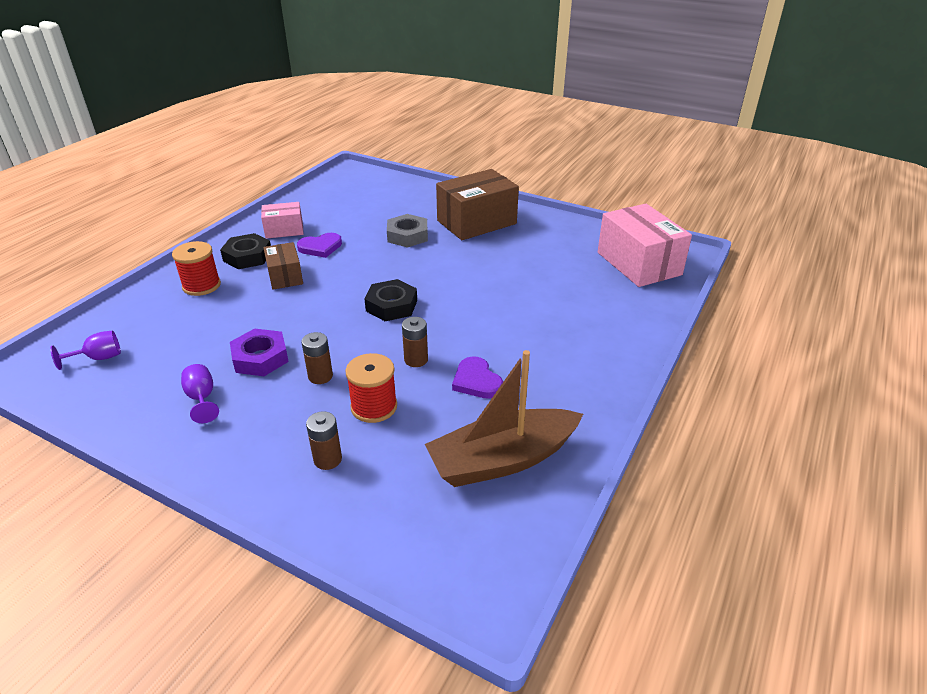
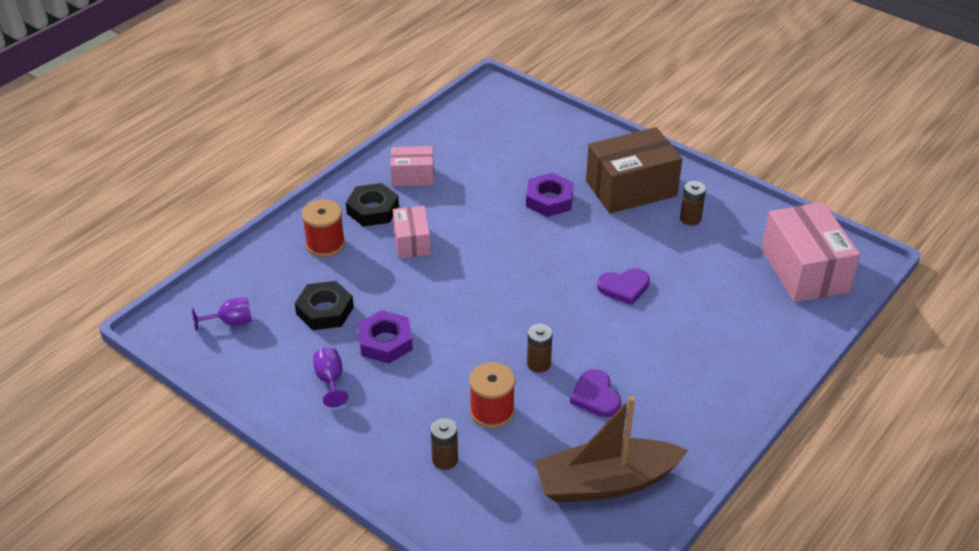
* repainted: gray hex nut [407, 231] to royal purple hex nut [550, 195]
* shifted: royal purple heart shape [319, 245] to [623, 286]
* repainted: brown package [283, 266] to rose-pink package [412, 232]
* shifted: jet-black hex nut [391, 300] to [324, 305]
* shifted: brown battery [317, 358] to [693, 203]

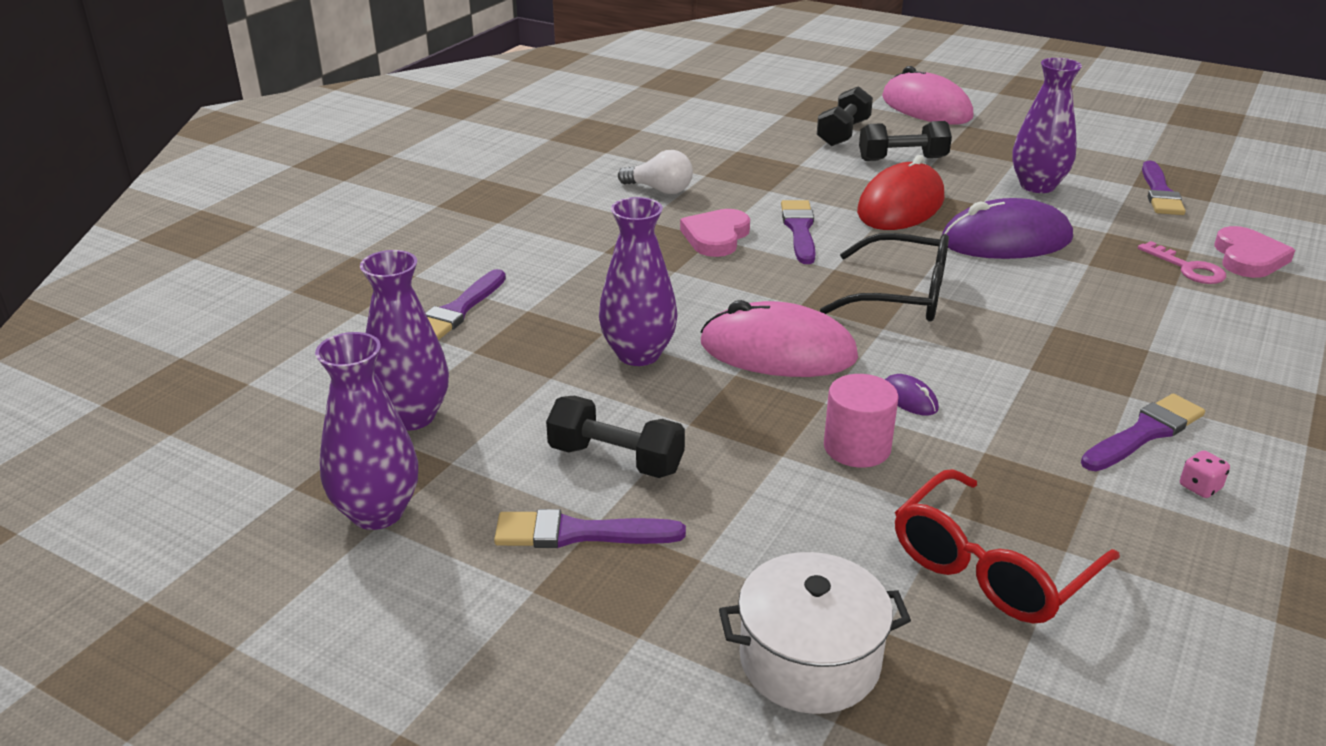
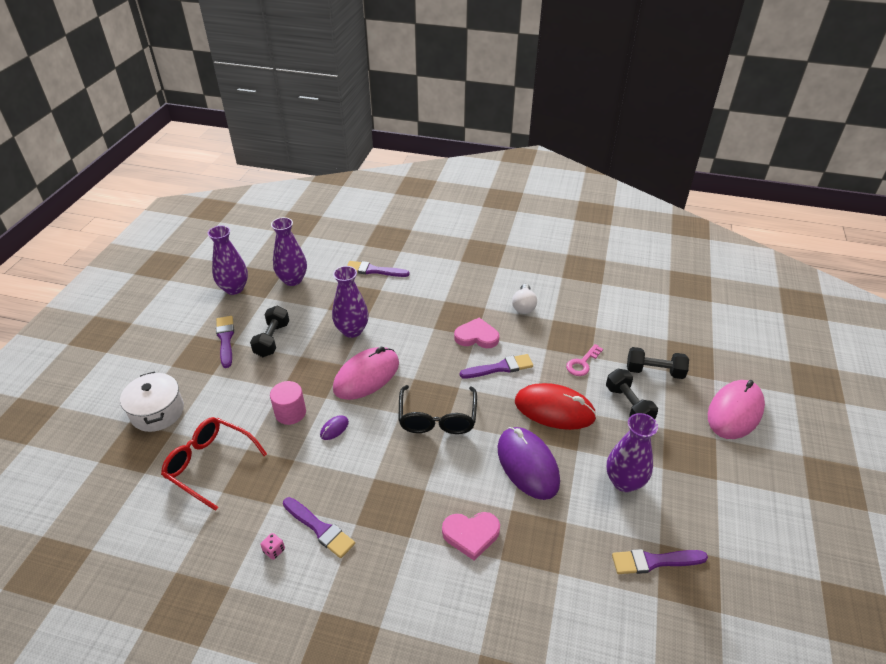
* shifted: rose-pink heart shape [1254, 252] to [471, 536]
* shifted: rose-pink door key [1182, 262] to [584, 360]
* rotated: rose-pink computer mouse [779, 338] = [366, 373] 45 degrees clockwise

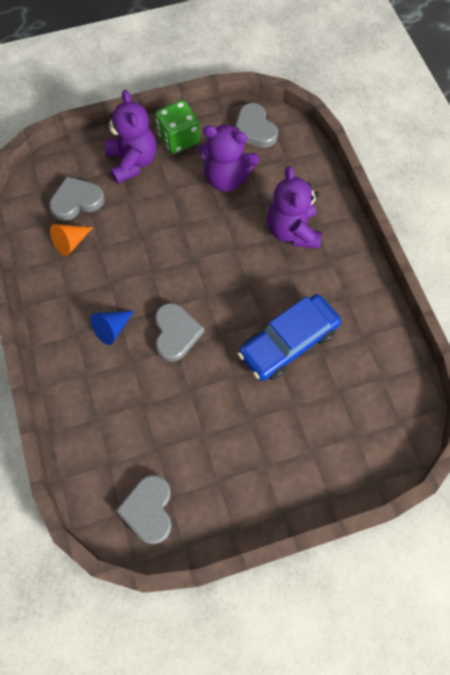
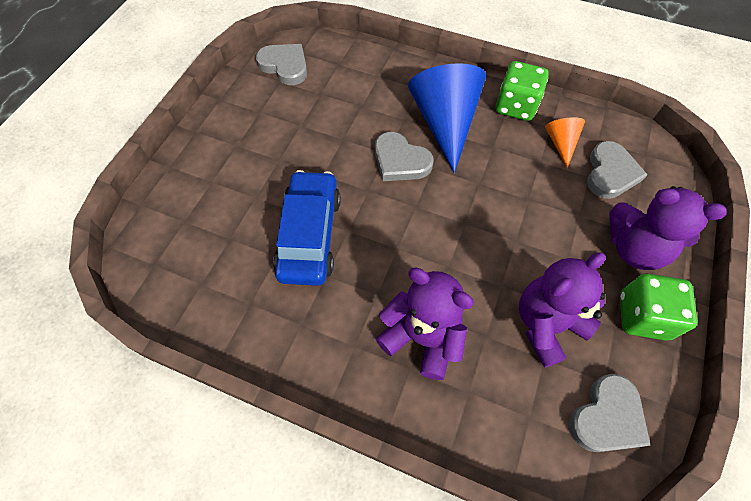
* rotated: gray heart shape [256, 125] = [609, 413] 120 degrees clockwise
* scaled: royal blue cone [112, 328] = [447, 118] x2.08
* new: green game die [522, 91]

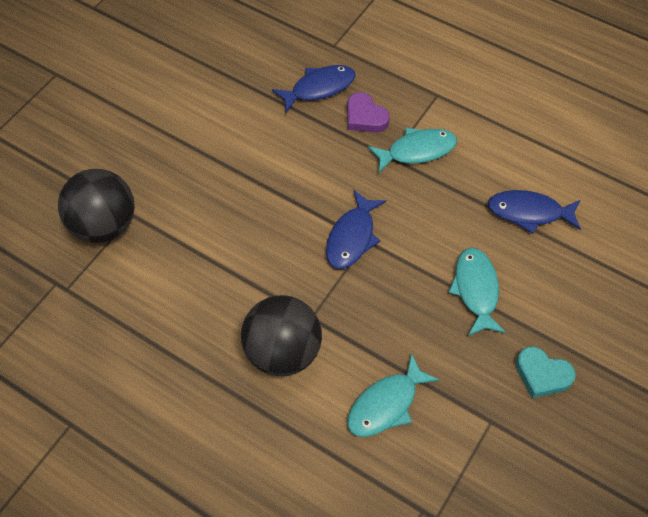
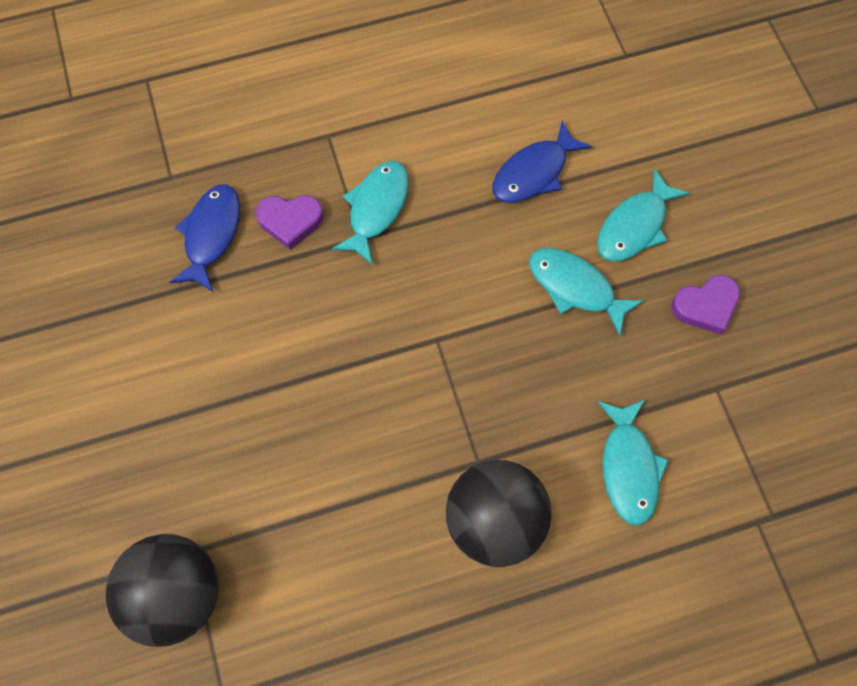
* gone: royal blue fish figure [356, 229]
* repainted: teal heart shape [546, 372] to royal purple heart shape [705, 305]
* new: teal fish figure [643, 214]

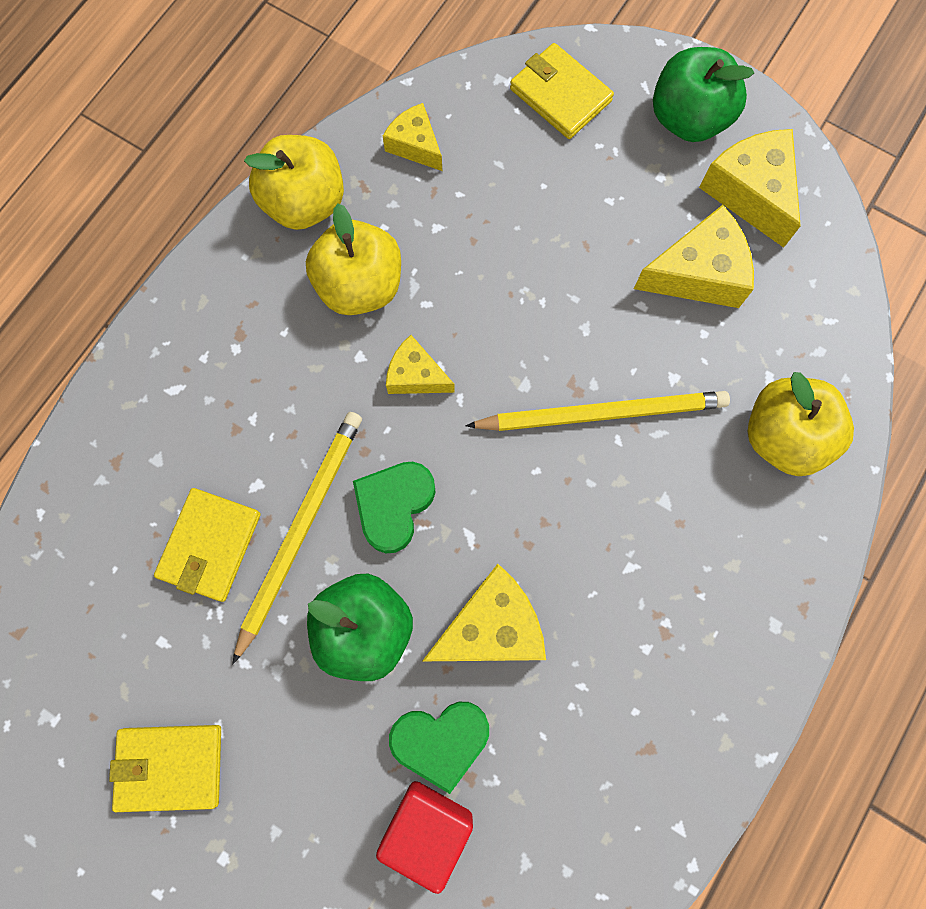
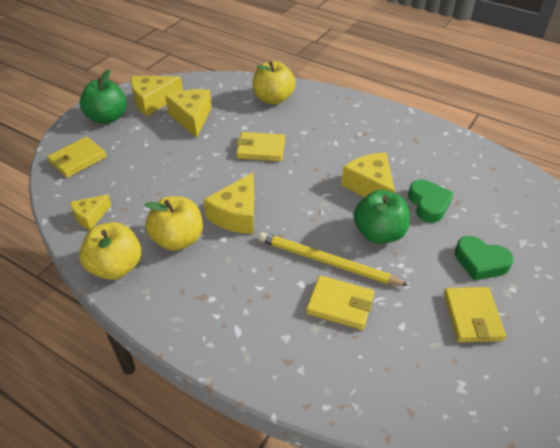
* scaled: bright yellow piece of cheese [420, 364] = [228, 203] x1.64
* swapped: bright yellow pencil [597, 411] to bright yellow card wallet [260, 146]
* shifted: green heart shape [394, 507] to [484, 258]
* gone: scarlet solid cube [424, 837]

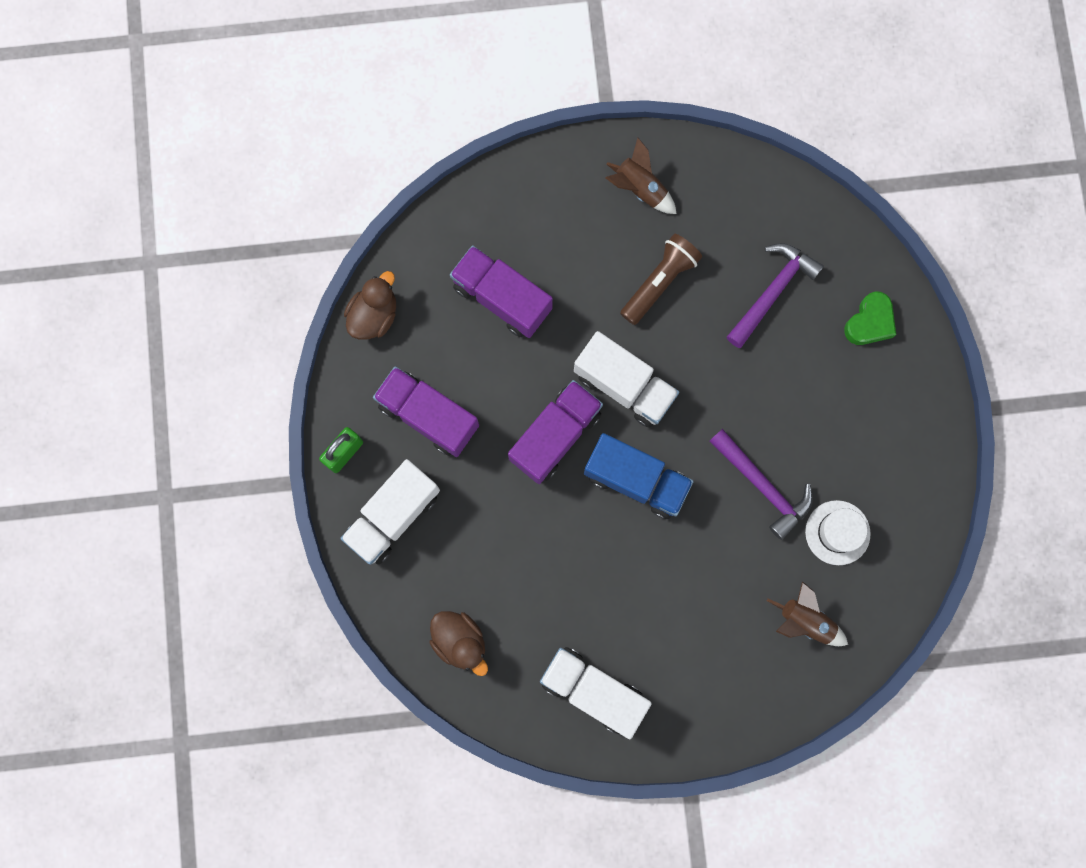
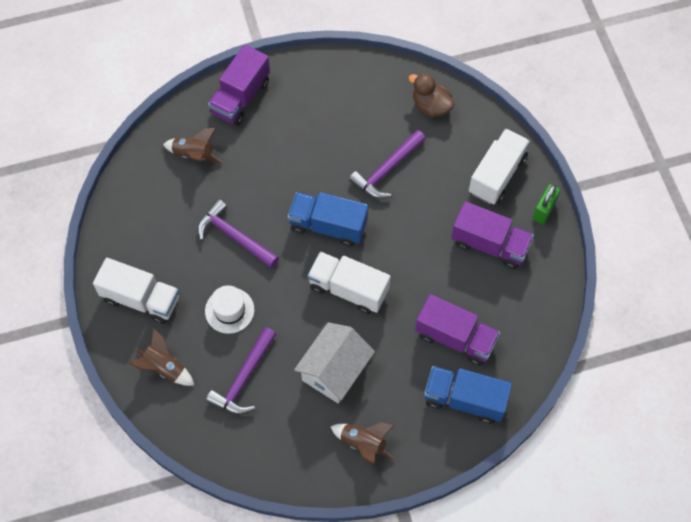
* swapped: brown torch [661, 279] to snow-white cottage [334, 362]
* gone: brown toy duck [370, 305]
* swapped: green heart shape [870, 318] to brown toy rocket [161, 357]
* shifted: royal purple lorry [555, 432] to [239, 85]
* shifted: snow-white tall hat [838, 532] to [229, 309]
* shifted: snow-white lorry [596, 693] to [136, 291]
* new: royal purple hammer [387, 164]
* new: royal blue lorry [468, 395]

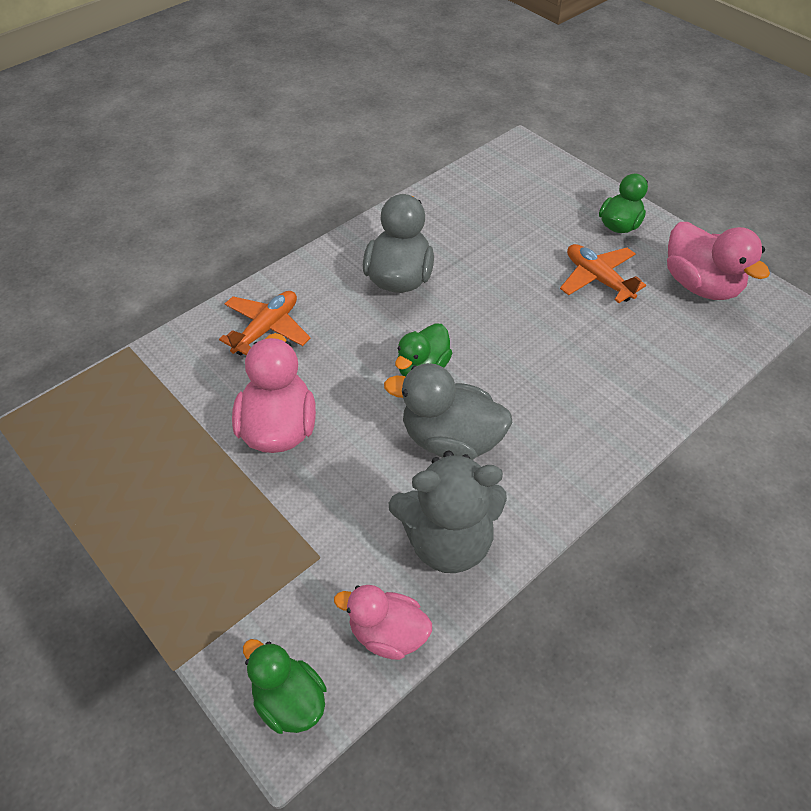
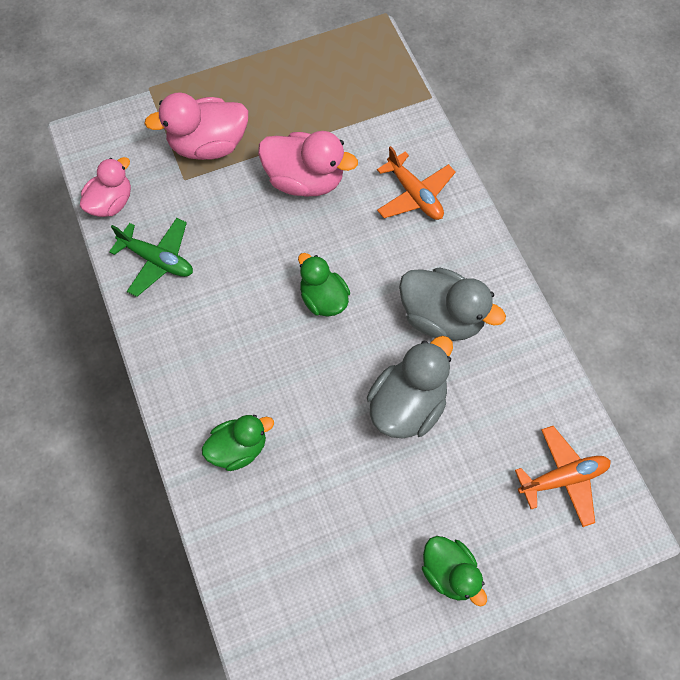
* shifted: rose-pink toy duck [718, 261] to [196, 126]
* shifted: orange-coloured aeroplane [603, 273] to [563, 476]
* shifted: gray toy duck [448, 411] to [410, 387]
* swapped: gray teddy [448, 512] to green aeroplane [151, 257]
* shifted: green toy duck [285, 686] to [238, 443]

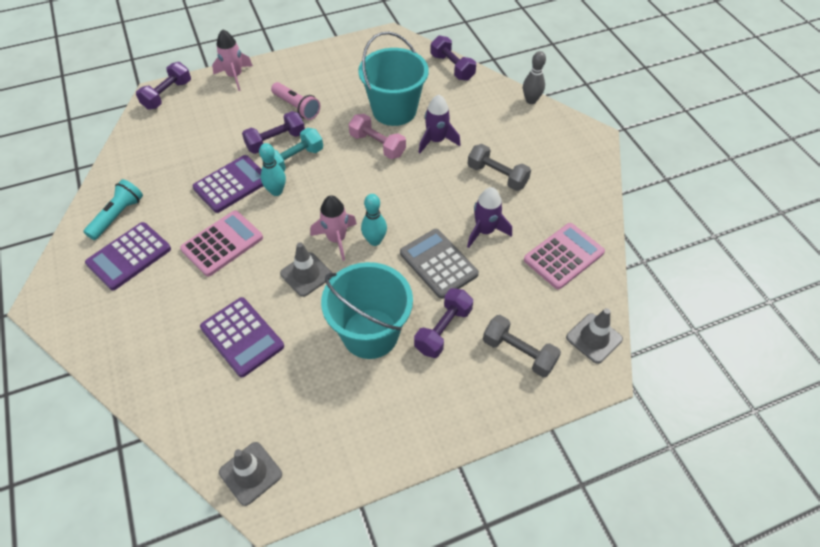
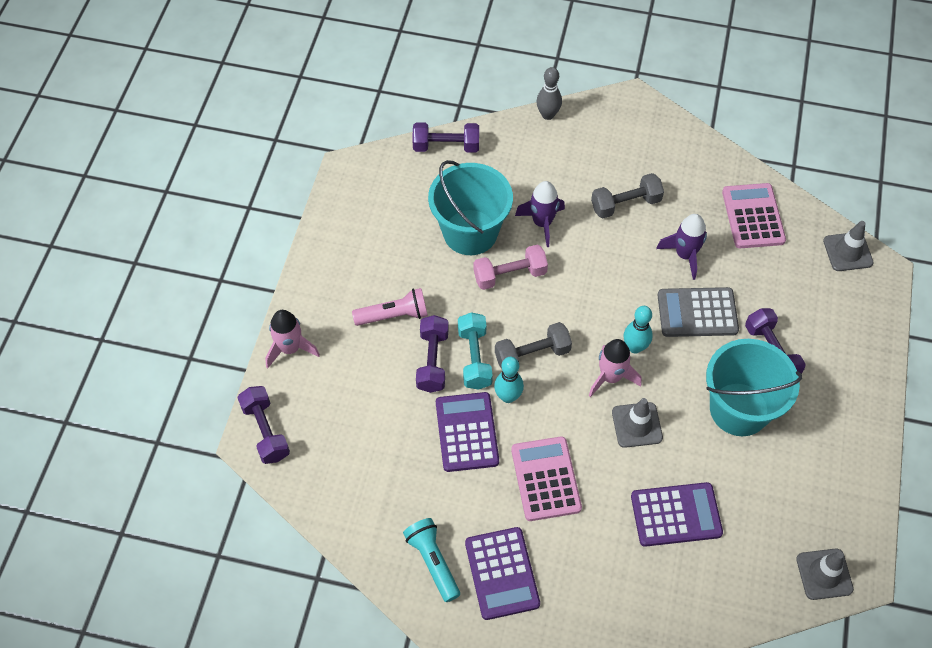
* shifted: gray free weight [522, 346] to [533, 345]

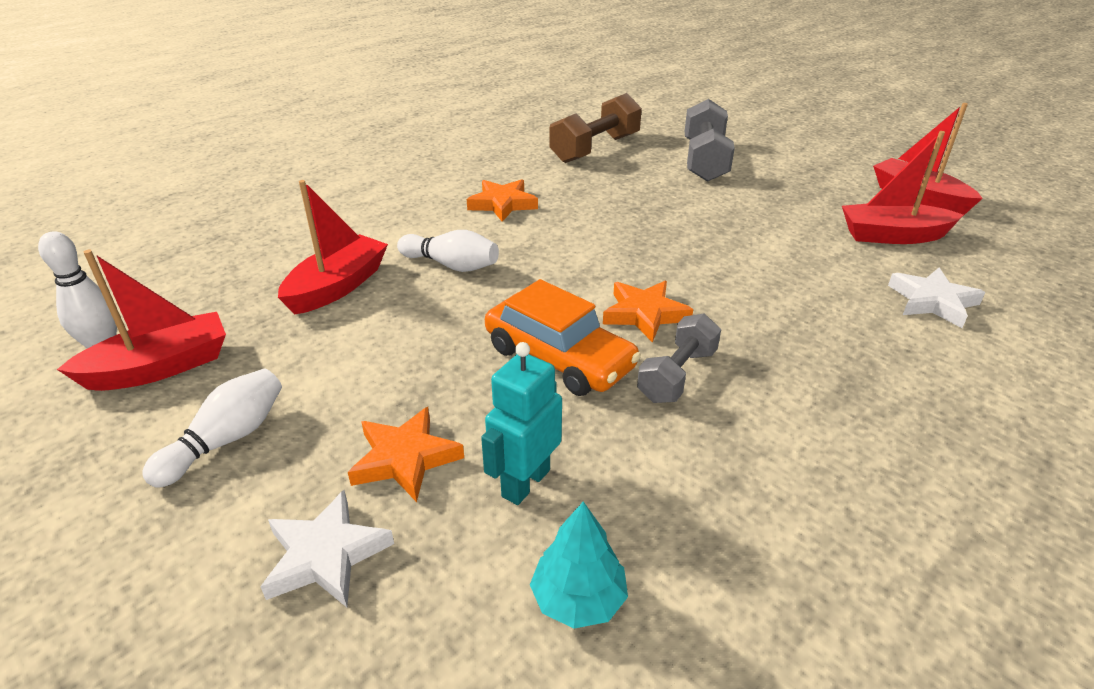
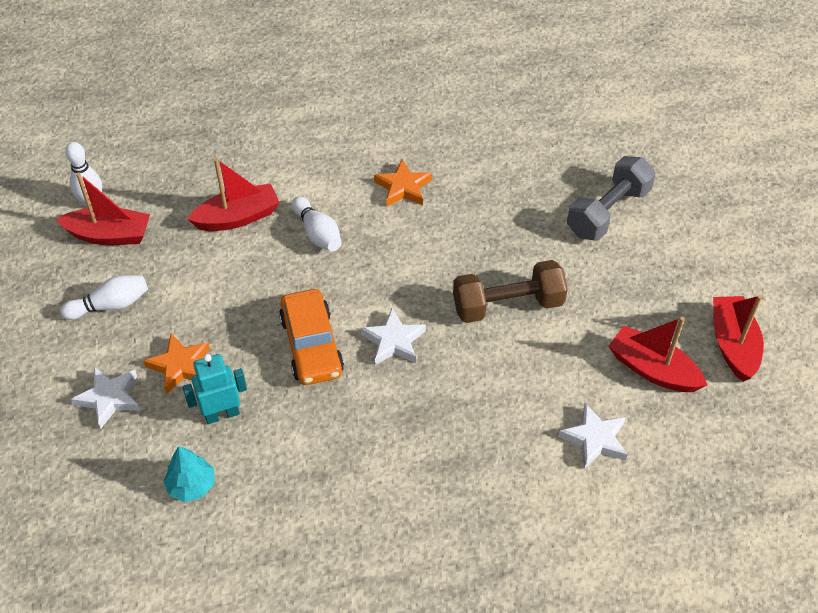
* shifted: brown free weight [596, 128] to [510, 291]
* repainted: orange-coloured five-pointed star [648, 312] to snow-white five-pointed star [393, 336]
* gone: gray free weight [679, 358]

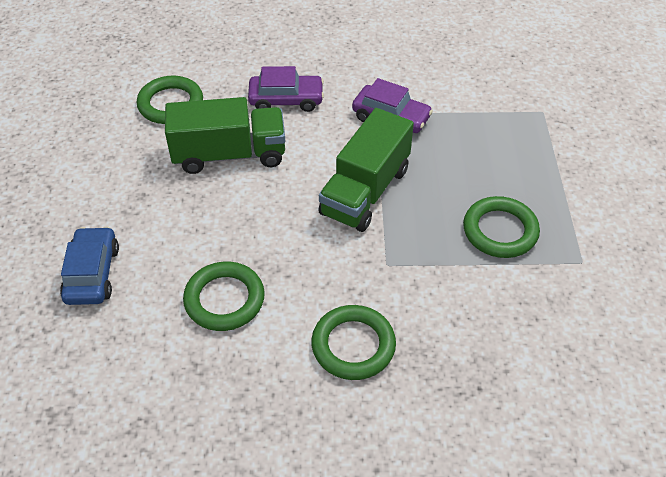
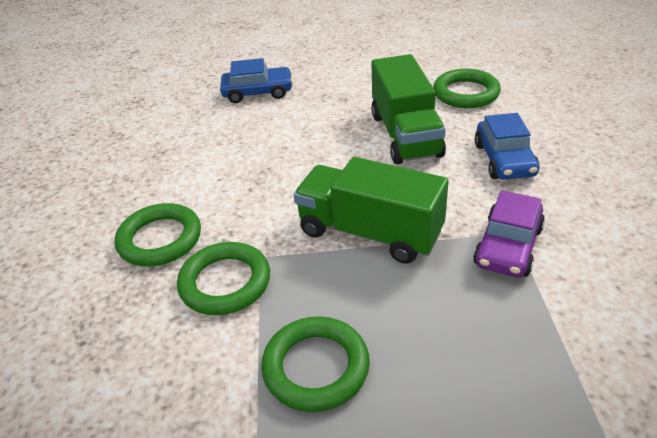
* repainted: royal purple automobile [286, 89] to royal blue automobile [507, 146]
* shifted: green ring [224, 296] to [223, 278]

